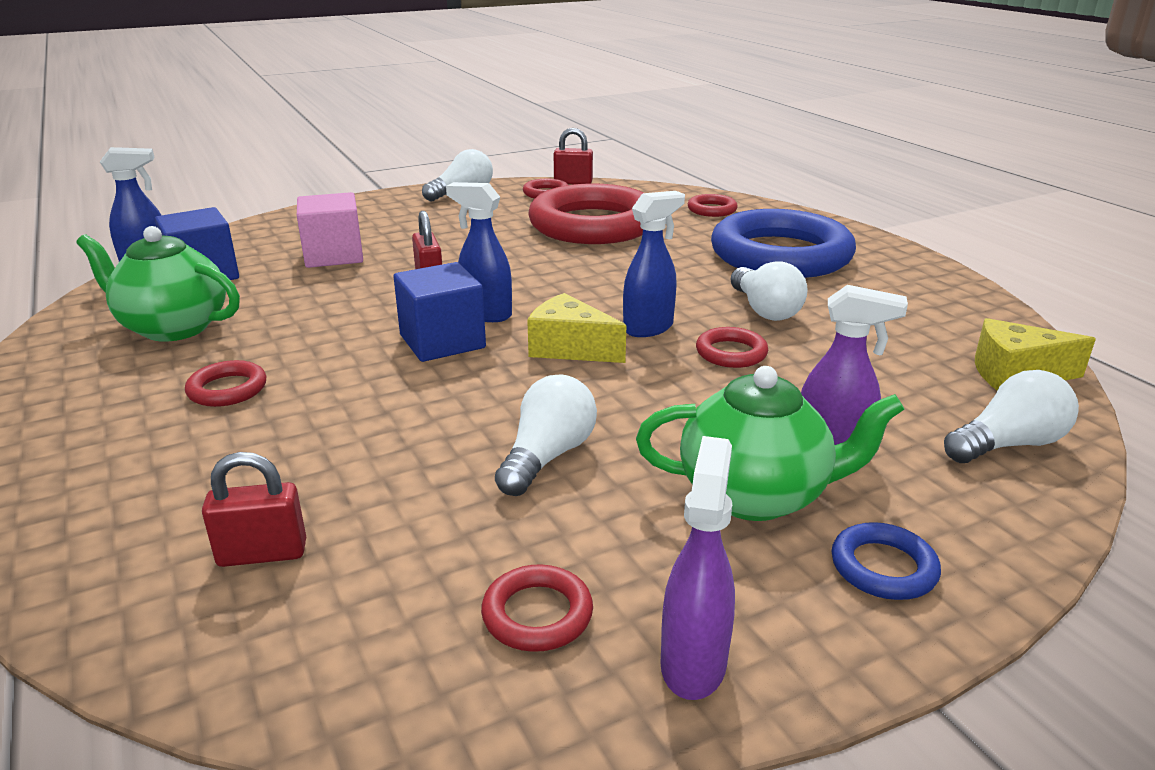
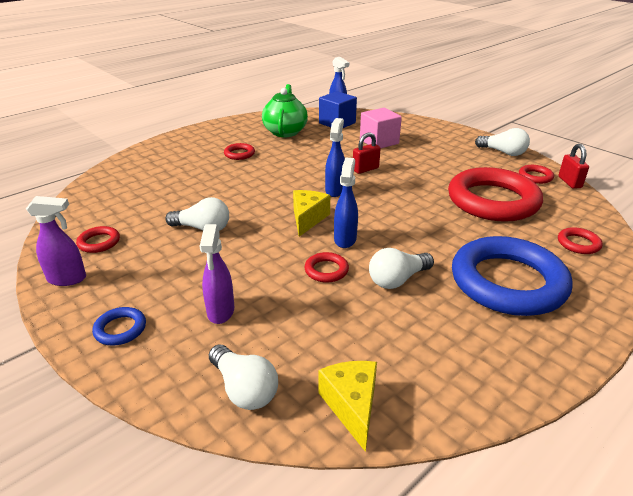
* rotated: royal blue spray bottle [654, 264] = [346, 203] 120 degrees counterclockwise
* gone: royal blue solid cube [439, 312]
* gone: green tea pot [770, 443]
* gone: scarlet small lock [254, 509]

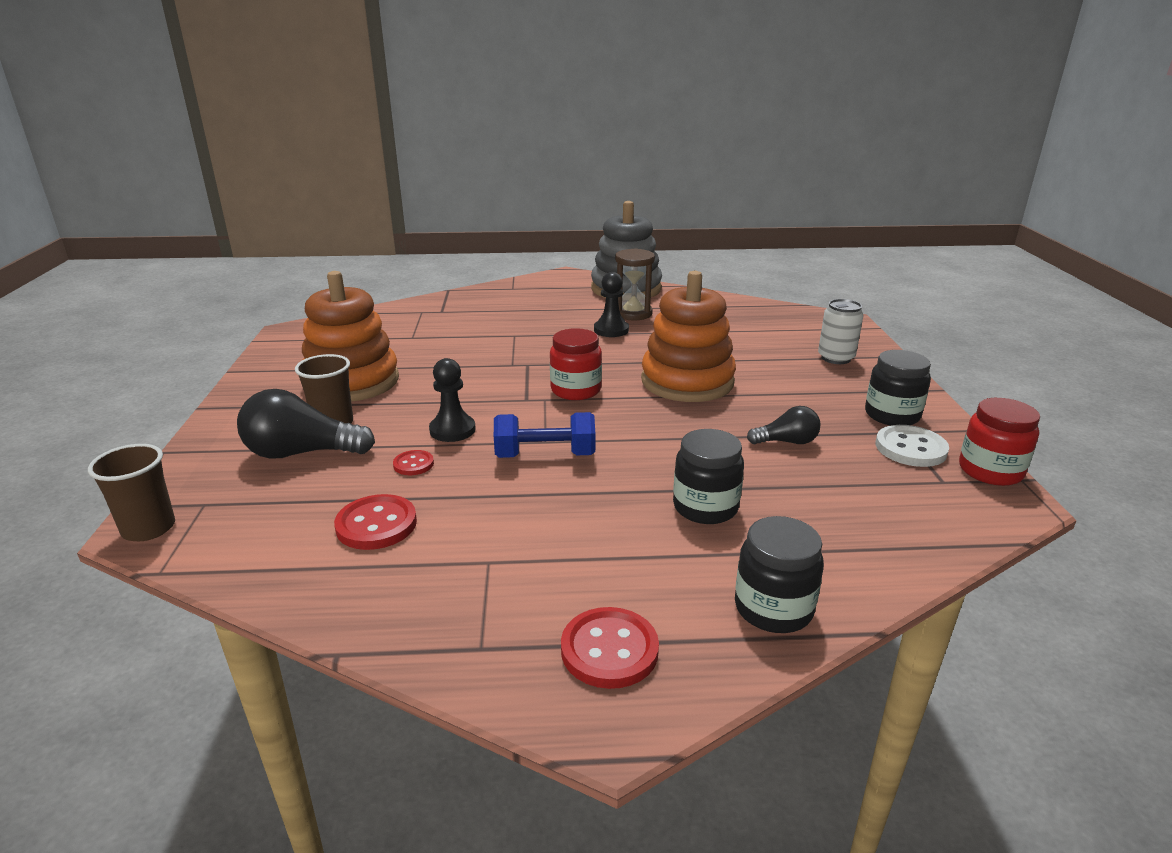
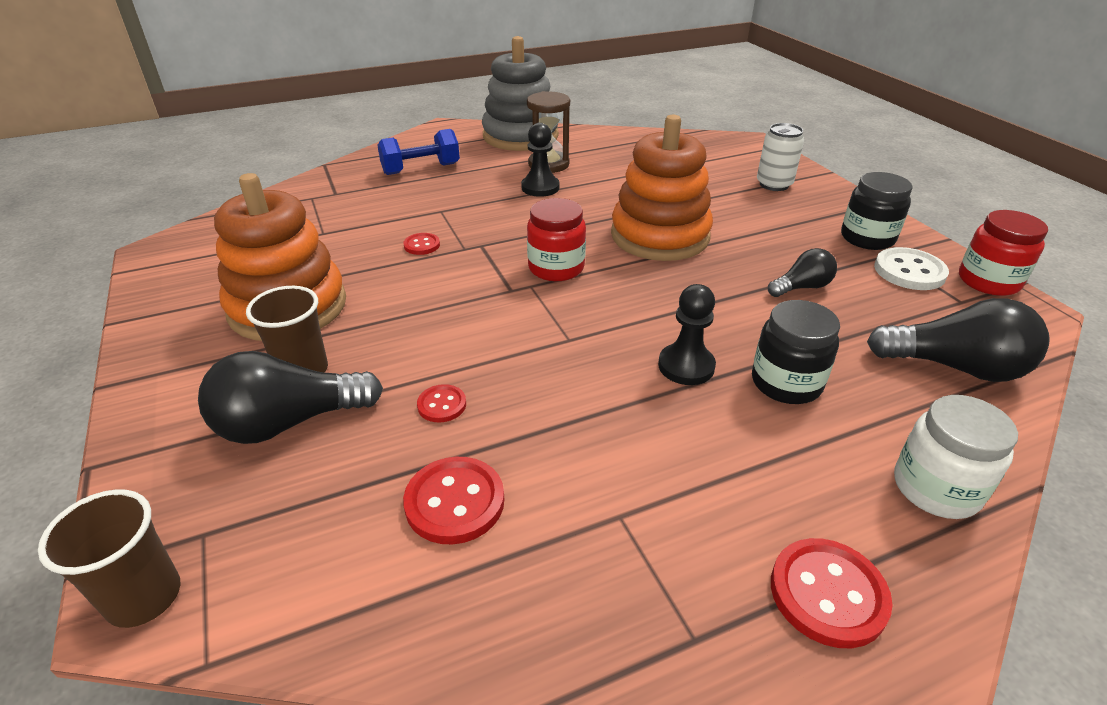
* shifted: jet-black game pawn [452, 400] to [687, 334]
* shifted: royal blue free weight [544, 435] to [418, 152]
* repainted: jet-black jar [779, 574] to snow-white jar [956, 457]
* new: scarlet sewing button [422, 244]
* new: jet-black light bulb [958, 340]

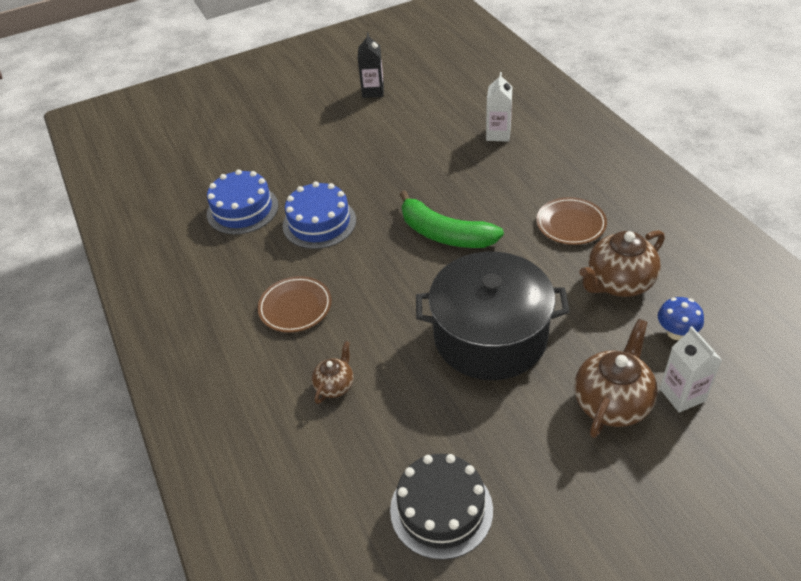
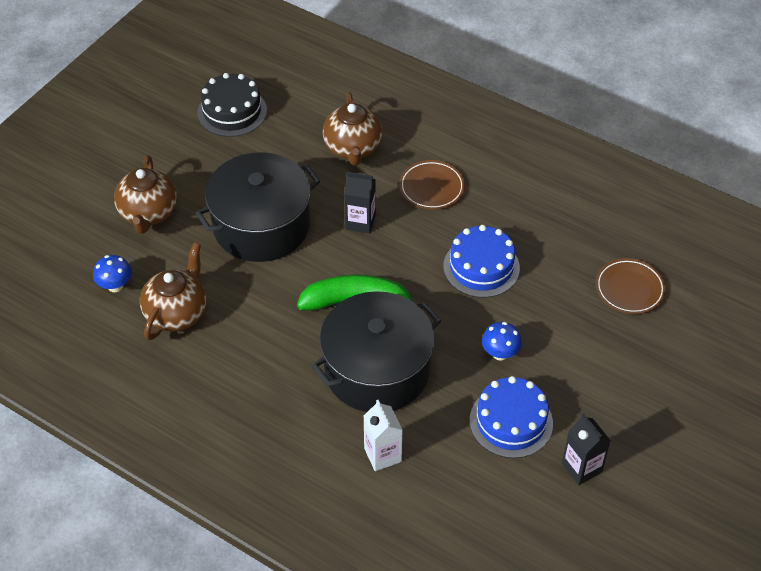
* shifted: royal blue cake [242, 201] to [511, 417]
* shifted: brown flat dish [571, 221] to [630, 286]
* gone: snow-white carton [691, 369]
* scaled: brown tea pot [333, 372] = [352, 128] x1.81
* new: jet-black carton [360, 203]
* new: jet-black stockpot [376, 351]
* new: royal blue mushroom [502, 341]

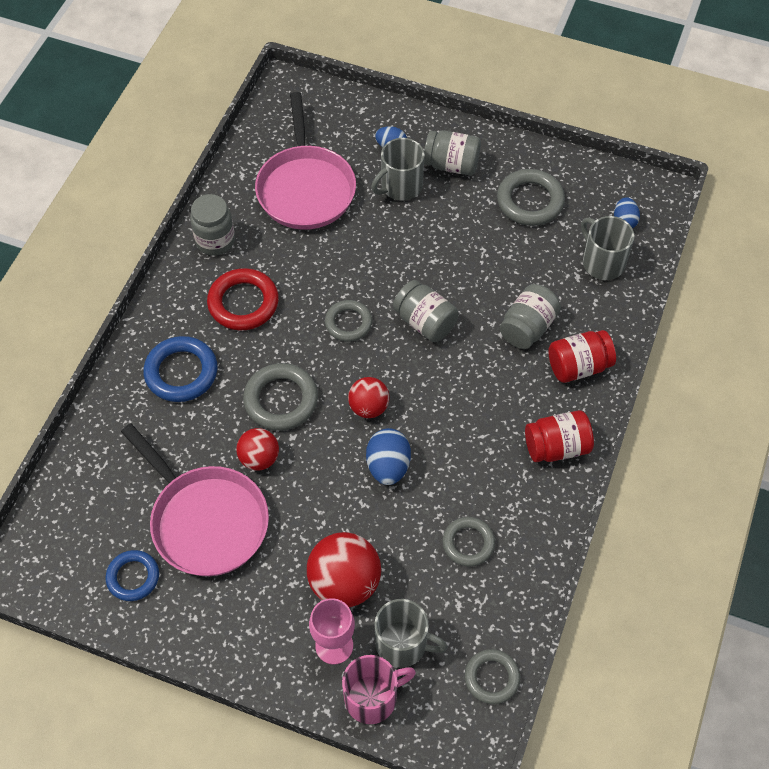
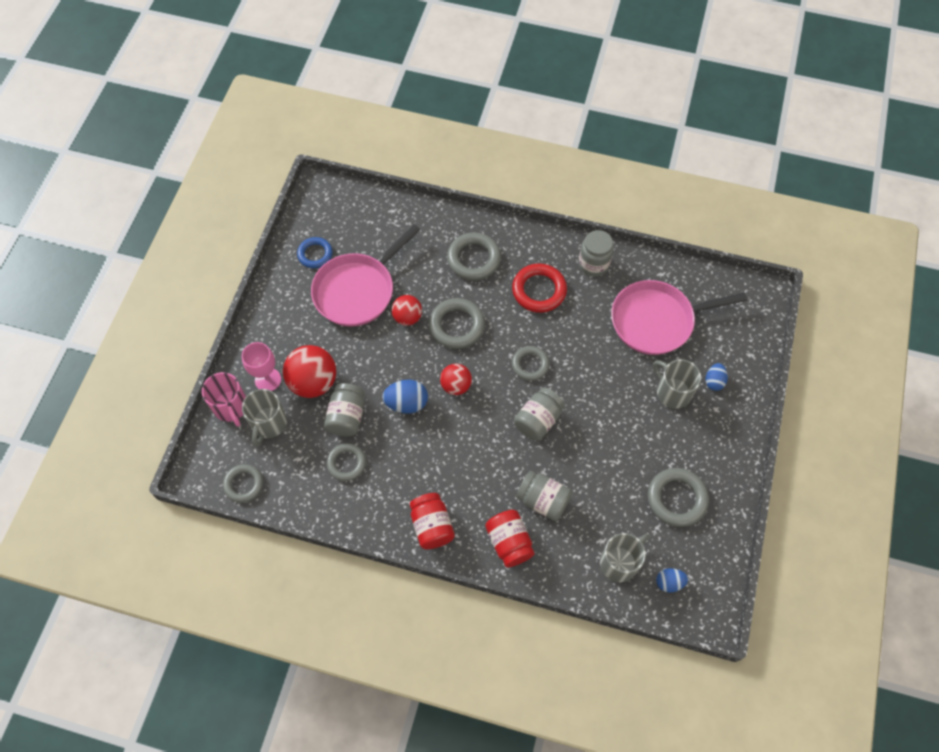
* shifted: gray jar [452, 152] to [344, 409]
* repainted: royal blue ring [180, 369] to gray ring [474, 256]

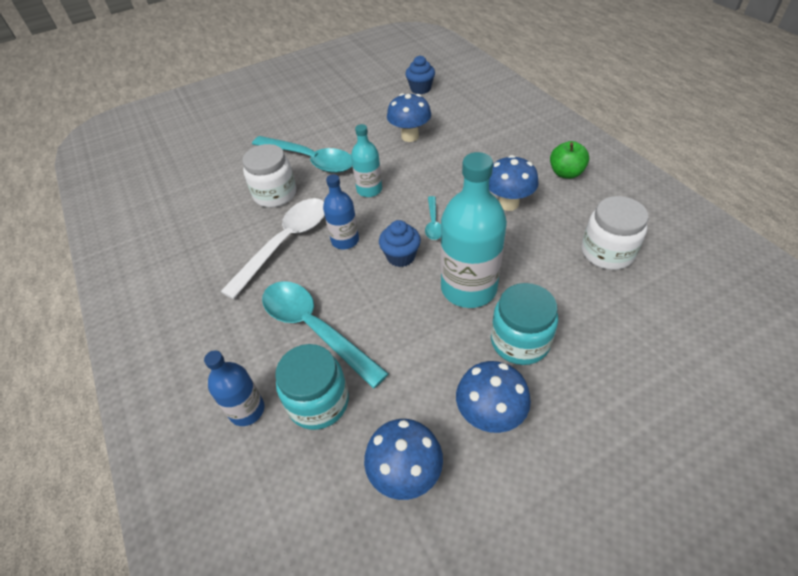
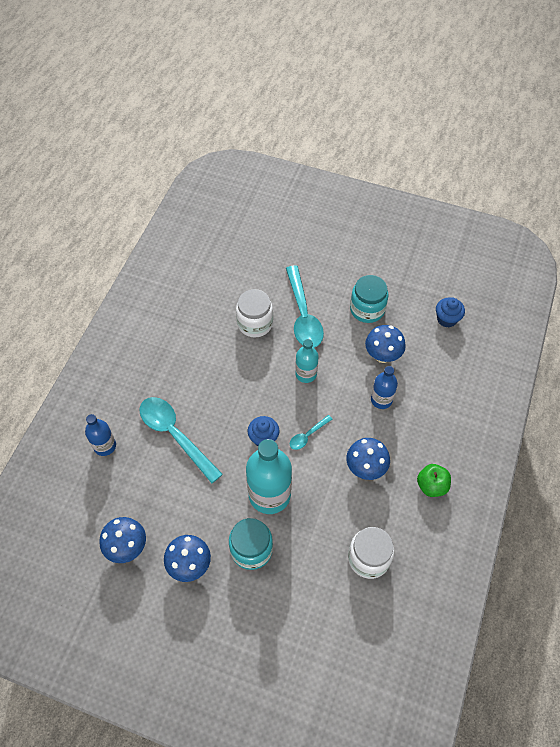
* shifted: royal blue drink bottle [341, 211] to [384, 387]
* gone: snow-white teaspoon [272, 248]
* rotated: teal teaspoon [325, 335] = [181, 440] 45 degrees counterclockwise
* shifted: teal jar [312, 387] to [369, 299]

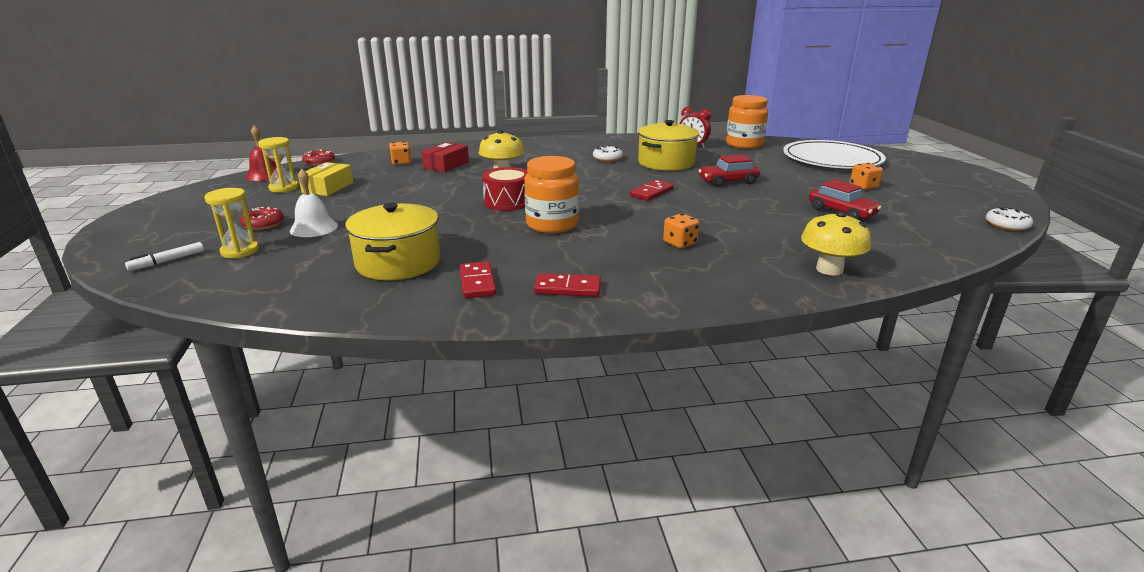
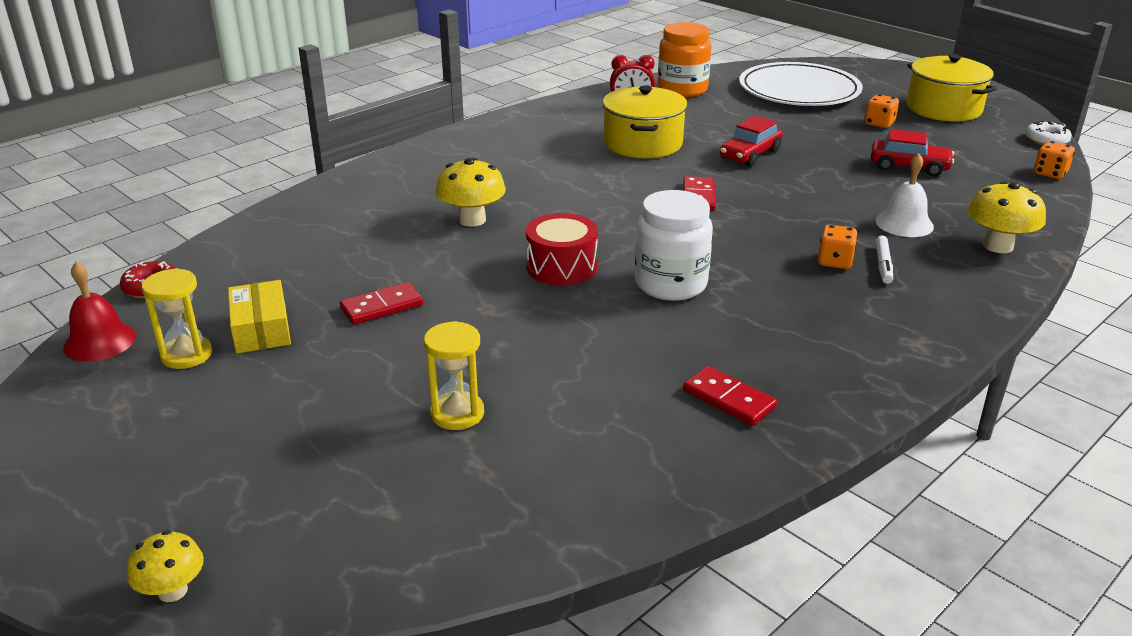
* shifted: orange-coloured game die [400, 153] to [1054, 160]
* gone: scarlet package [445, 157]
* gone: snow-white glazed donut [608, 153]
* repainted: orange-coloured jar [551, 195] to snow-white jar [674, 245]
* shifted: snow-white school bell [314, 203] to [904, 195]
* shifted: bright yellow sandglass [231, 223] to [454, 375]
* shifted: bright yellow stockpot [392, 241] to [952, 88]
* gone: scarlet glazed donut [262, 218]
* shifted: snow-white marker [164, 256] to [884, 259]
* shifted: scarlet domino piece [567, 285] to [381, 303]
* new: bright yellow mushroom [165, 566]

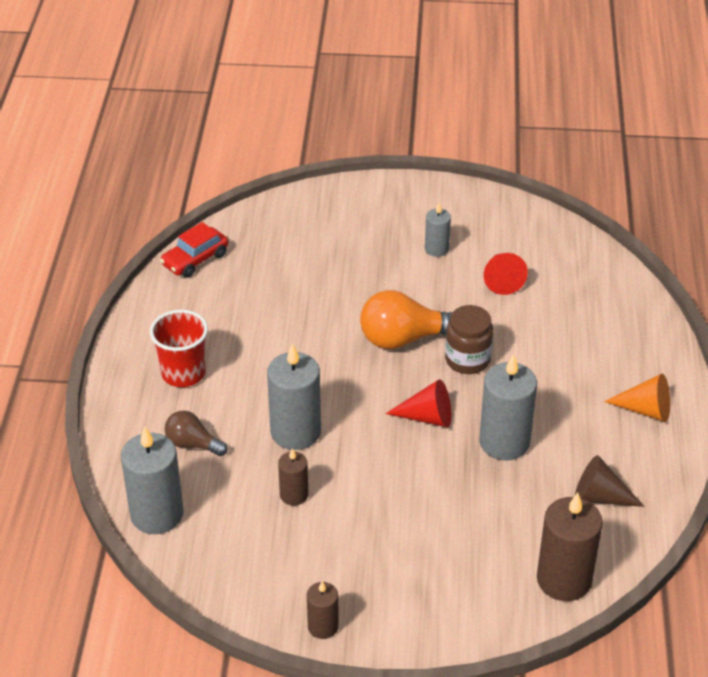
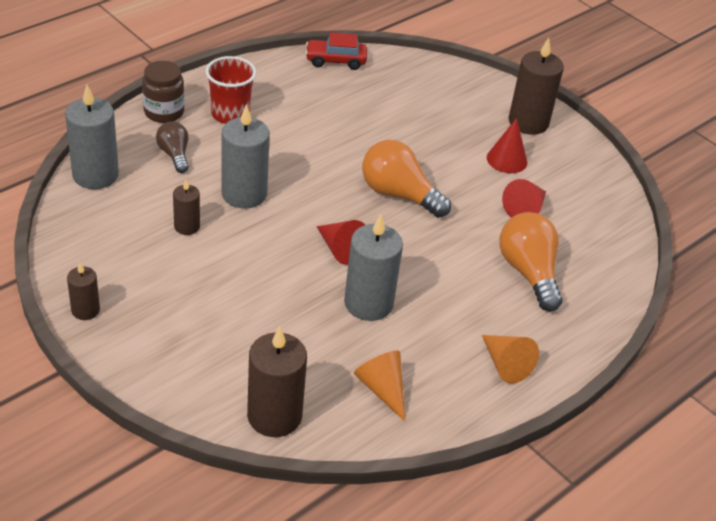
* swapped: gray pillar candle [438, 230] to scarlet cone [507, 145]
* shifted: brown jar [469, 339] to [163, 92]
* repainted: brown cone [610, 481] to orange-coloured cone [379, 385]
* new: brown pillar candle [536, 86]
* new: orange-coloured light bulb [531, 262]

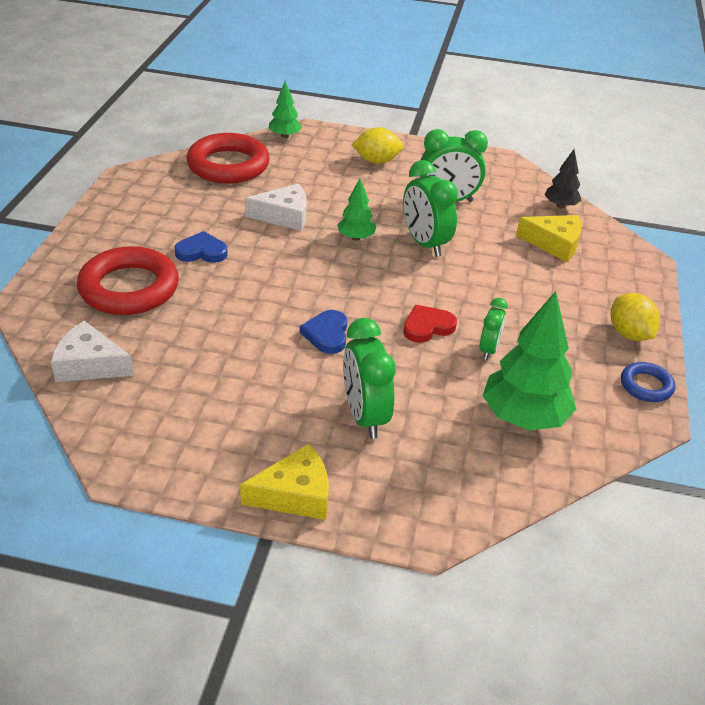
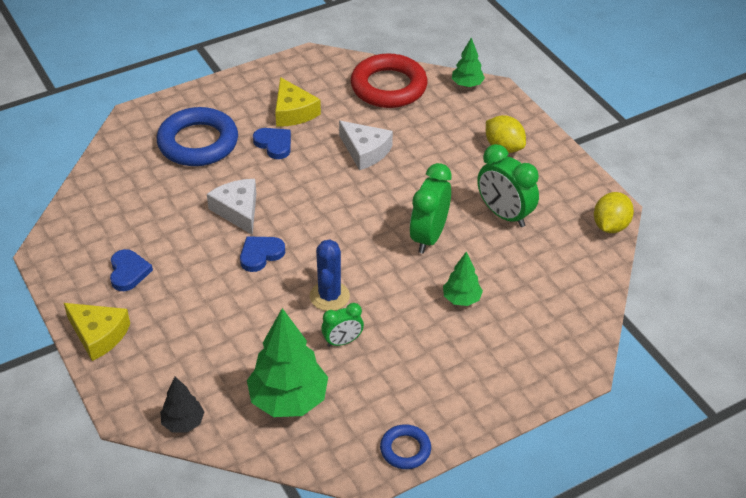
* shifted: jet-black fir tree [563, 178] to [182, 404]
* shifted: green fir tree [356, 209] to [463, 278]
* shifted: bright yellow piece of cheese [549, 238] to [298, 102]
* repainted: scarlet ring [128, 280] to royal blue ring [197, 136]
* shifted: bright yellow lemon [635, 317] to [614, 212]
* swapped: scarlet heart shape [430, 324] to royal blue saguaro cactus [330, 275]
* gone: green bedside clock [369, 378]
* shifted: snow-white piece of cheese [92, 351] to [231, 207]
* new: royal blue heart shape [131, 270]

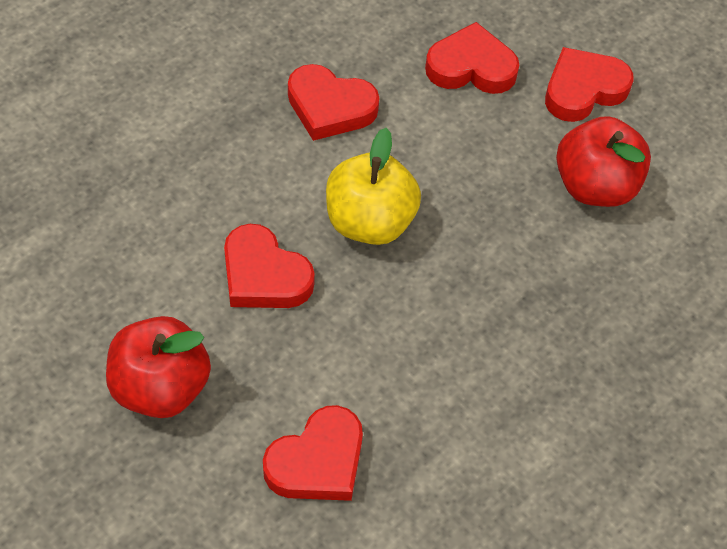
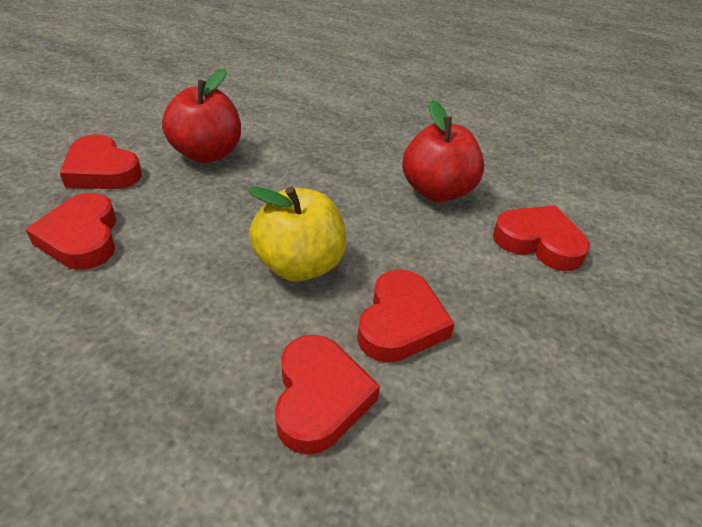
* shifted: scarlet heart shape [333, 102] to [327, 395]
* shifted: scarlet toy apple [158, 367] to [443, 151]

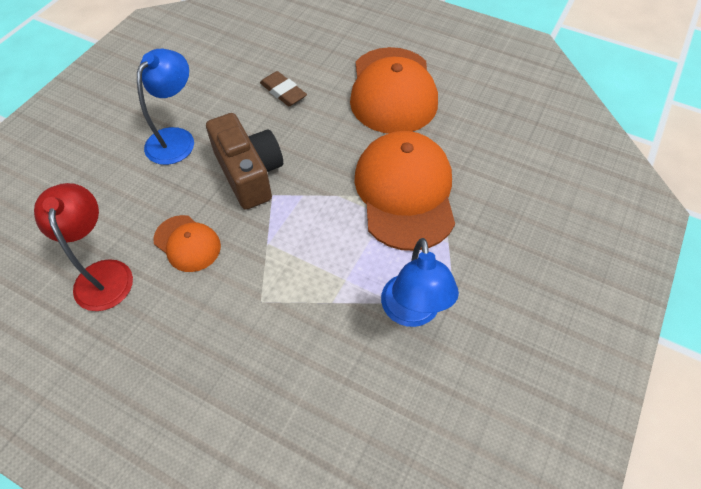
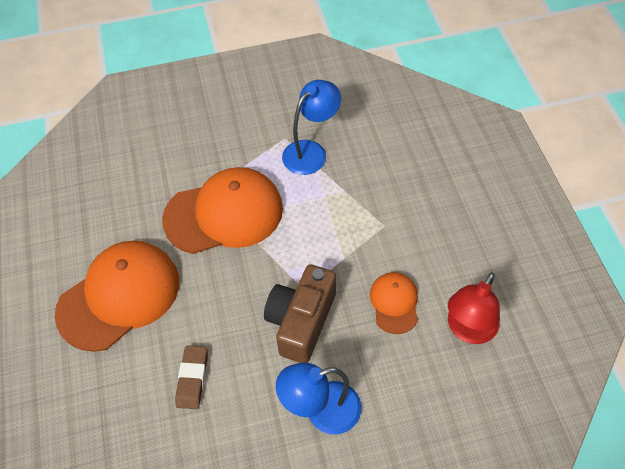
* rotated: orange-coloured baseball cap [404, 191] = [222, 210] 150 degrees counterclockwise

